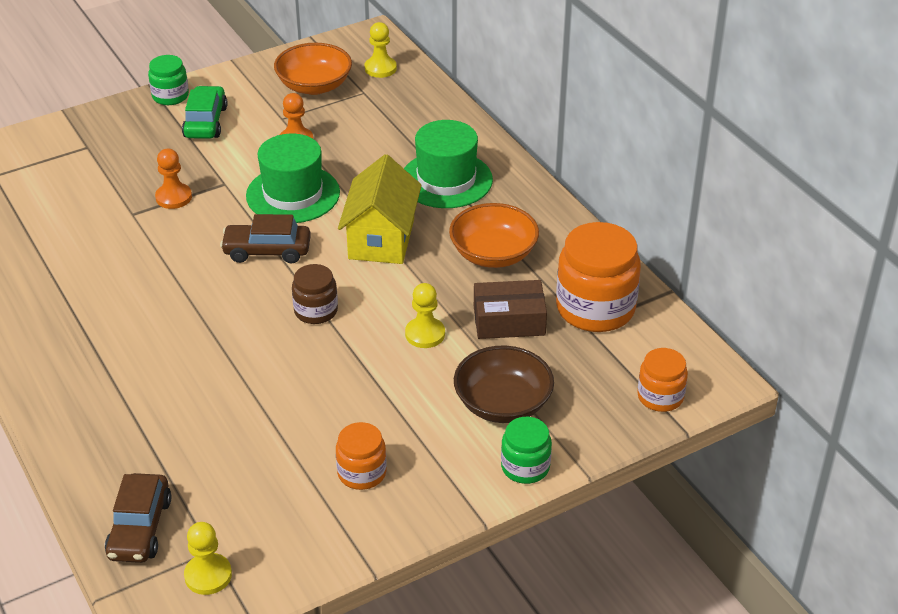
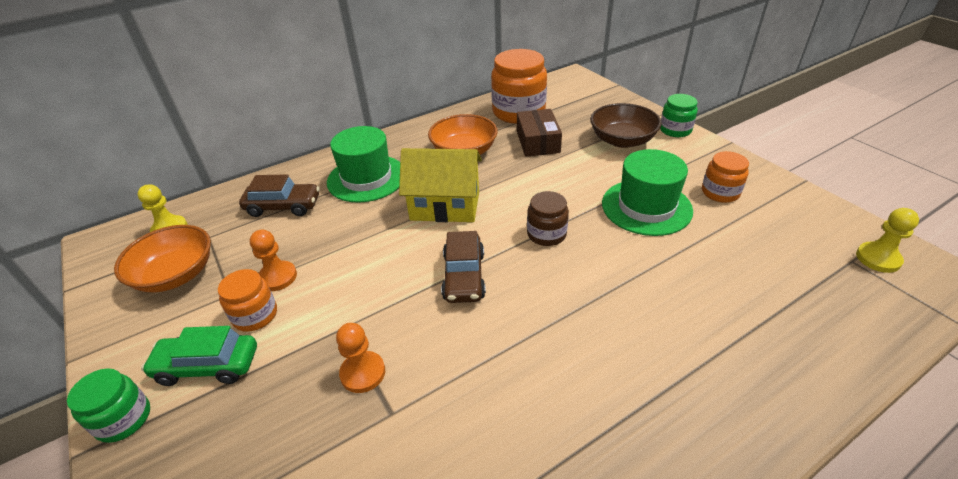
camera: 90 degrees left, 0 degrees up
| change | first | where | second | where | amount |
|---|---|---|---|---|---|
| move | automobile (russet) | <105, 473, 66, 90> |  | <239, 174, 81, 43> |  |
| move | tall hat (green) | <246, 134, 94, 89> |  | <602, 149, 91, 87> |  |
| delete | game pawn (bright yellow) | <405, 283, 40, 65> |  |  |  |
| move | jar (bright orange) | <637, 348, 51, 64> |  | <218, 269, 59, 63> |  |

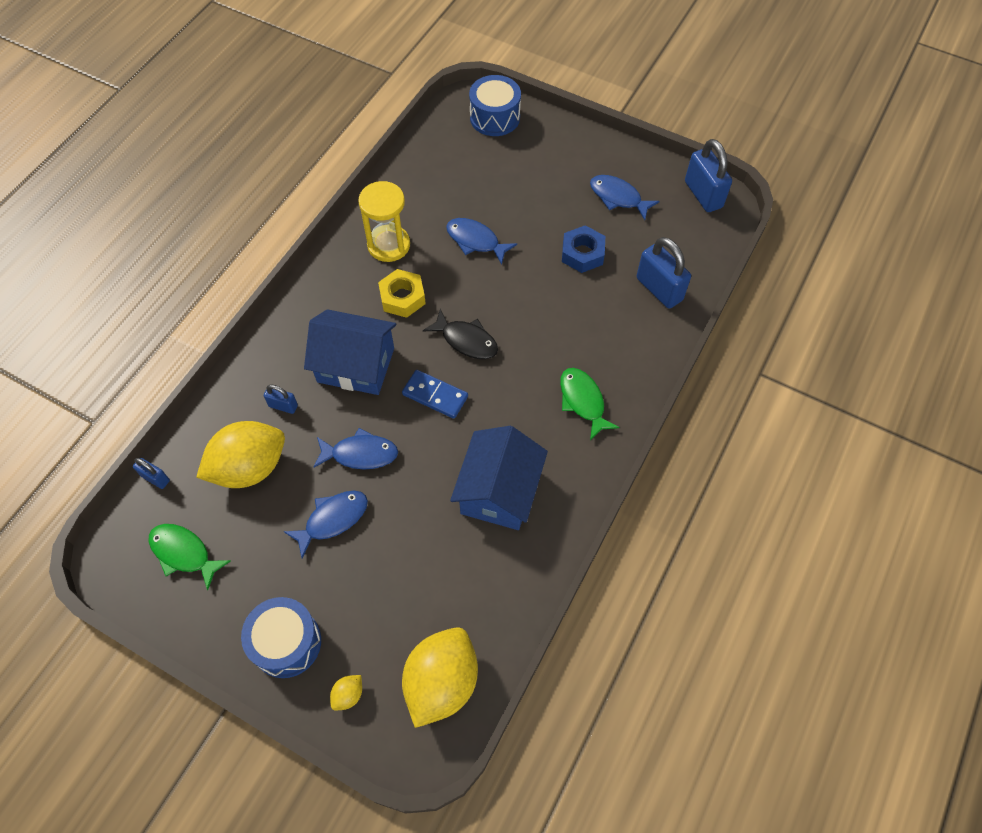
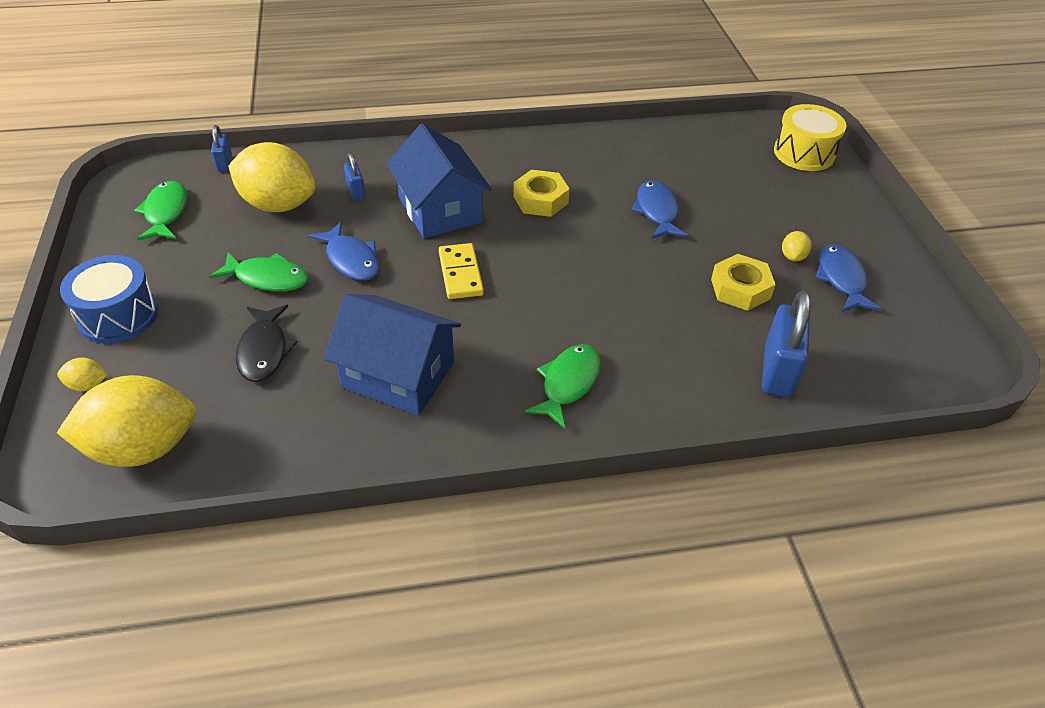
camera: 50 degrees right, 15 degrees down
| change | first | where | second | where | amount |
|---|---|---|---|---|---|
| recolor | toy fish (blue) | <283, 491, 85, 67> | toy fish (green) | <209, 252, 100, 40> |  |
| delete | sandglass (bright yellow) | <358, 181, 52, 81> |  |  |  |
| recolor | domino tile (blue) | <402, 370, 66, 49> | domino tile (bright yellow) | <439, 243, 45, 56> |  |
| move | toy fish (black) | <423, 309, 75, 50> |  | <236, 305, 61, 77> |  |
| rotate | cottage (blue) | <450, 426, 98, 104> |  | <324, 294, 137, 122> | 45 degrees clockwise |
| recolor | snare drum (blue) | <469, 75, 52, 61> | snare drum (bright yellow) | <774, 104, 72, 67> |  |
| recolor | nut (blue) | <562, 225, 43, 48> | nut (bright yellow) | <711, 254, 65, 57> |  |
| delete | small lock (blue) | <685, 139, 47, 73> |  |  |  |
| insert |  |  | toy lemon (bright yellow) | <782, 231, 30, 30> |  |

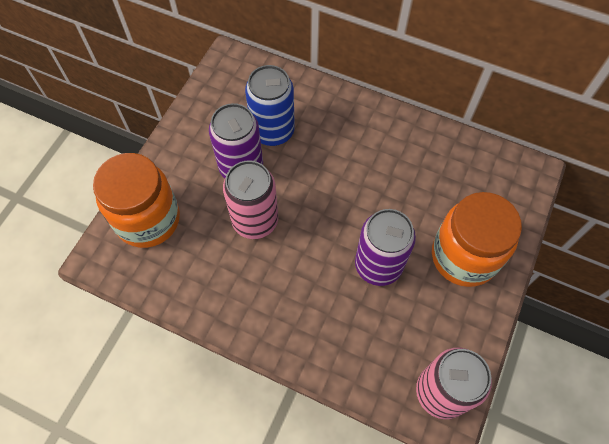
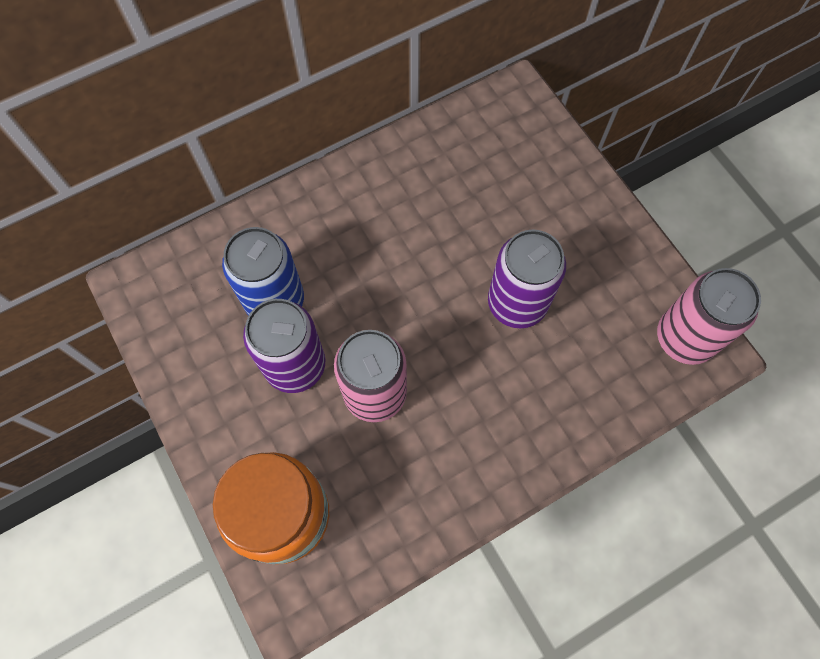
camera: 55 degrees left, 5 degrees up
| change | first | where | second | where | amount |
|---|---|---|---|---|---|
| delete | jar (bright orange) | <432, 192, 90, 95> |  |  |  |

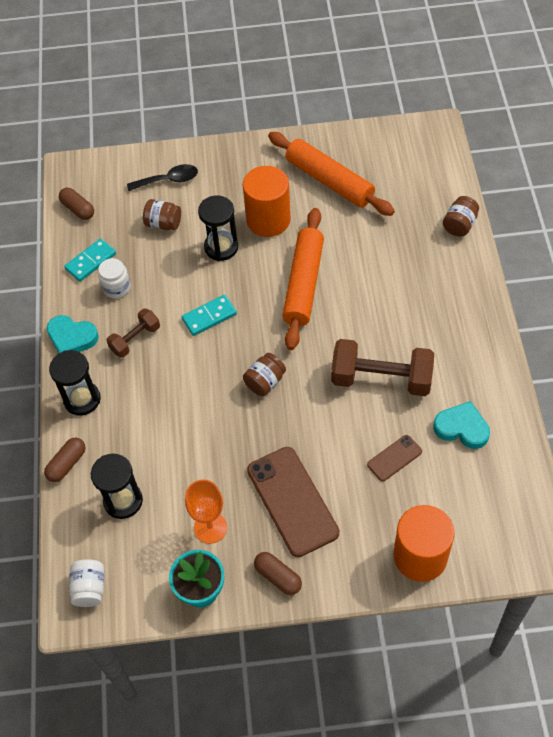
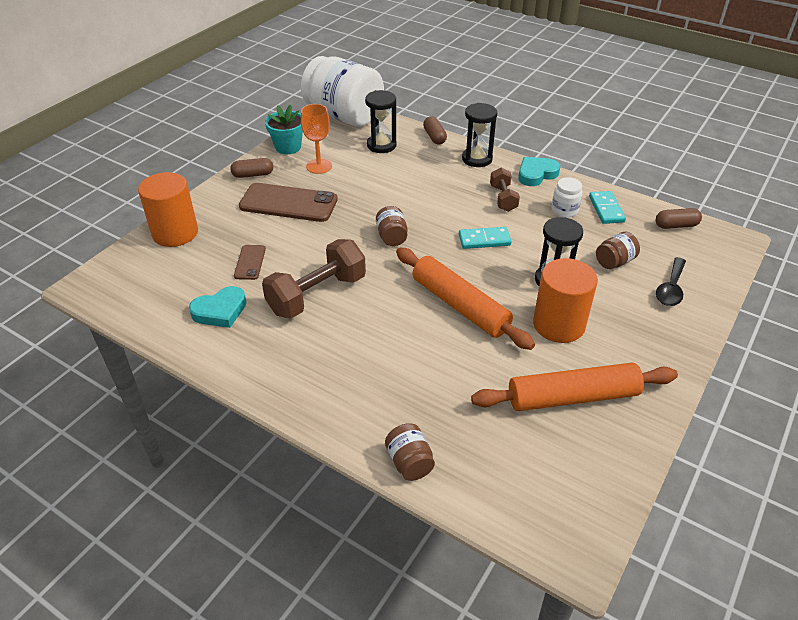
camera: 125 degrees right, 15 degrees down
| change | first | where | second | where | amount |
|---|---|---|---|---|---|
| resize | jar (white) | <69, 559, 35, 48> |  | <301, 56, 83, 71> | x2.45 |
| rotate | domino tile (turquoise) | <182, 295, 55, 41> |  | <459, 227, 53, 22> | 75 degrees clockwise |

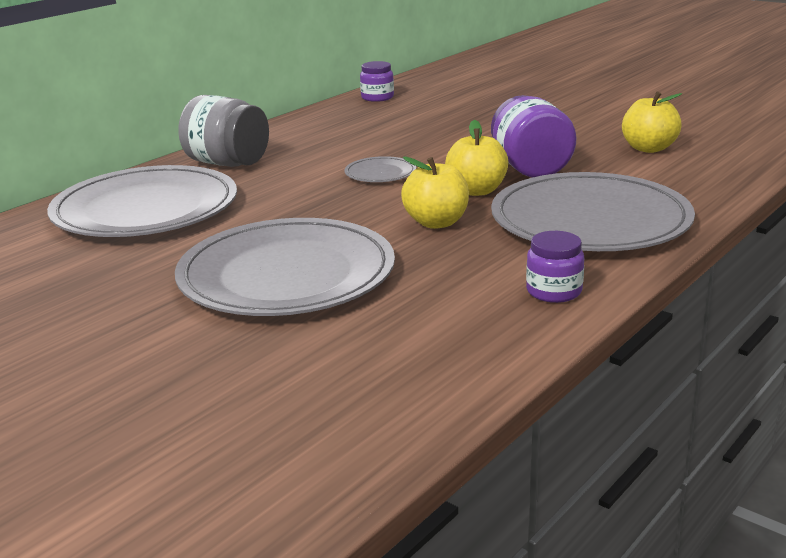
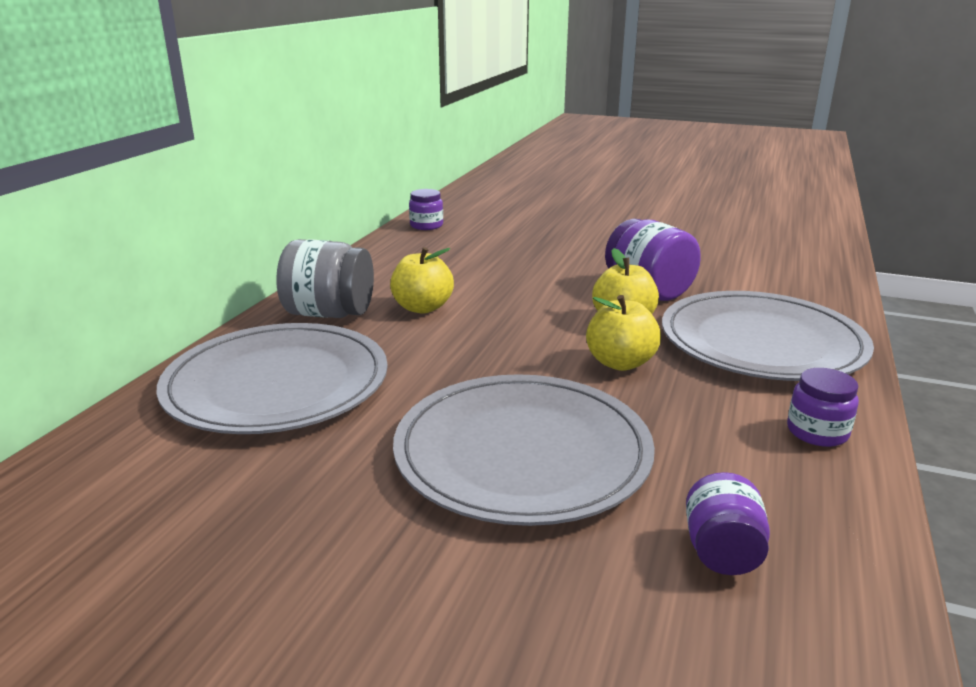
camera: 20 degrees left, 0 degrees up
| change | first | where | second | where | amount |
|---|---|---|---|---|---|
| delete | flat dish (ash-grey) | <344, 156, 72, 26> |  |  |  |
| move | toy apple (bright yellow) | <622, 92, 60, 61> |  | <390, 247, 64, 67> |  |
| insert |  |  | jar (royal purple) | <686, 472, 84, 103> |  |

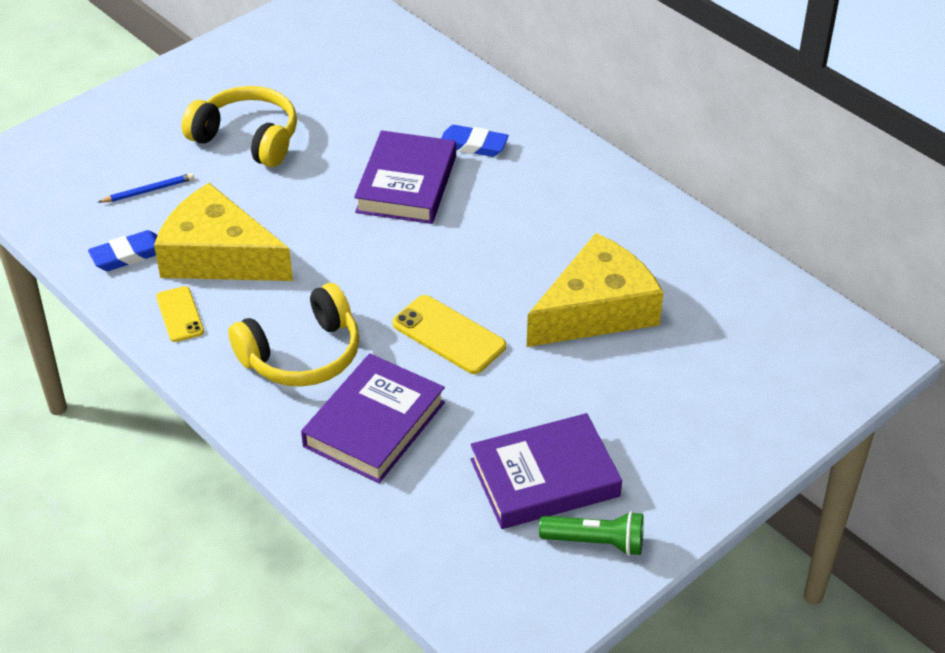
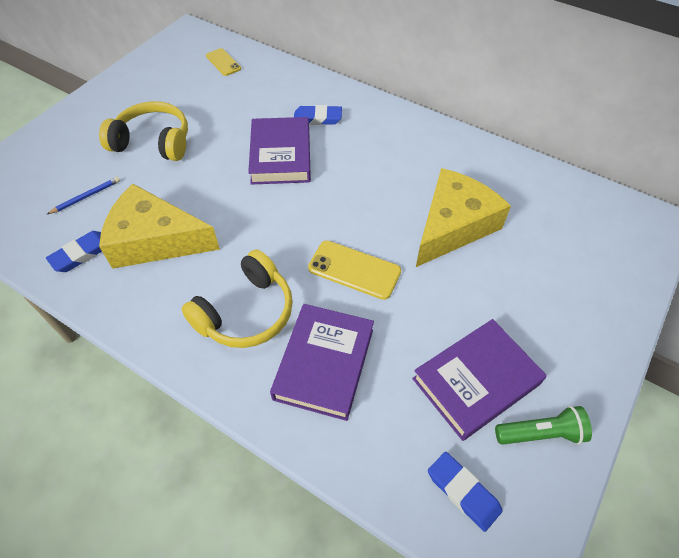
camera: 15 degrees left, 10 degrees up
| change | first | where | second | where | amount |
|---|---|---|---|---|---|
| move | mobile phone (bright yellow) | <156, 286, 48, 56> |  | <206, 48, 35, 28> |  |
| insert |  |  | gum eraser (blue) | <428, 452, 74, 80> |  |

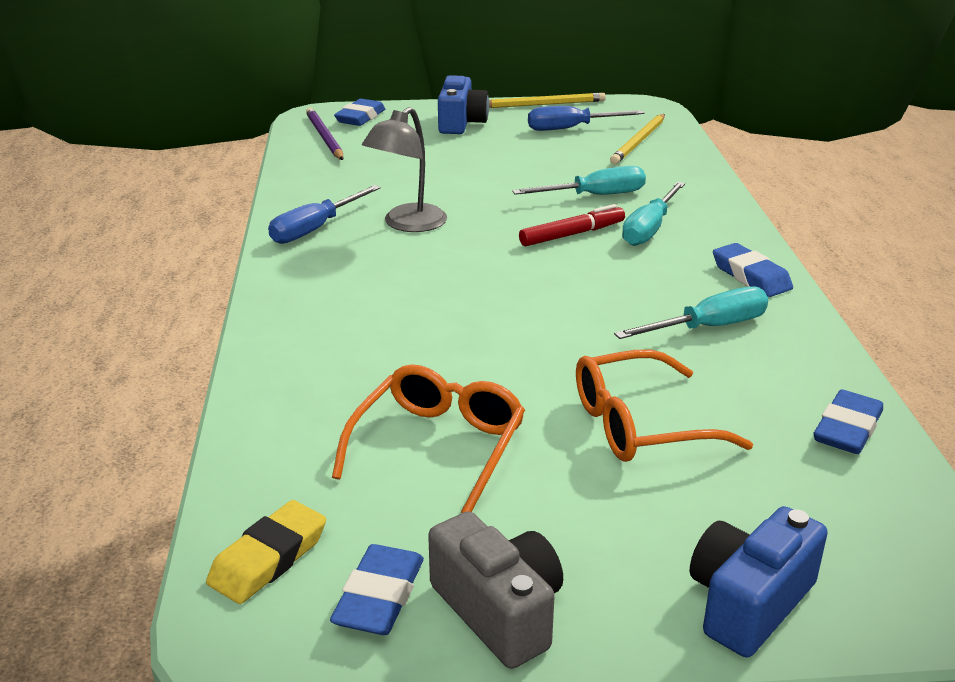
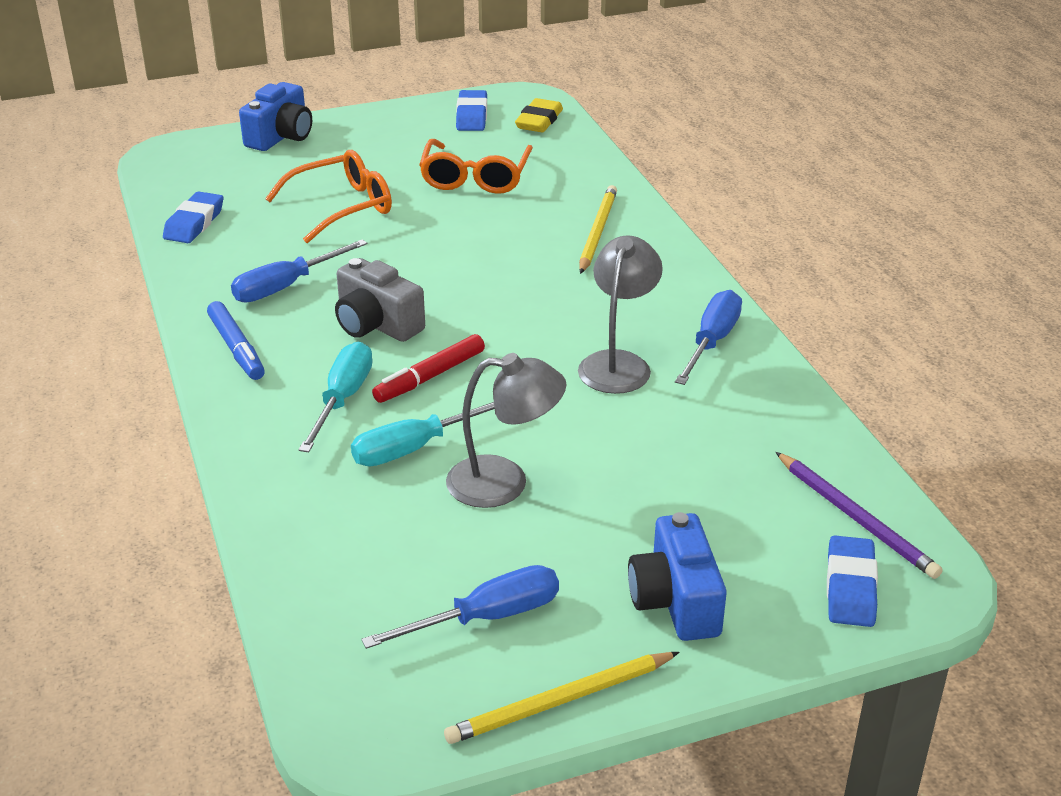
camera: 165 degrees right, 5 degrees up
| change | first | where | second | where | amount |
|---|---|---|---|---|---|
| move | camera (ash-grey) | <428, 511, 135, 158> |  | <335, 258, 90, 84> |  |
| move | pencil (bright yellow) | <610, 114, 55, 50> |  | <579, 185, 38, 89> |  |
| recolor | flat screwdriver (turquoise) | <614, 286, 154, 53> | flat screwdriver (blue) | <231, 239, 136, 64> |  |
| replace | gum eraser (blue) | <713, 243, 80, 54> | felt pen (blue) | <207, 301, 58, 79> |  |
| insert |  |  | desk lamp (ash-grey) | <446, 353, 120, 155> |  |

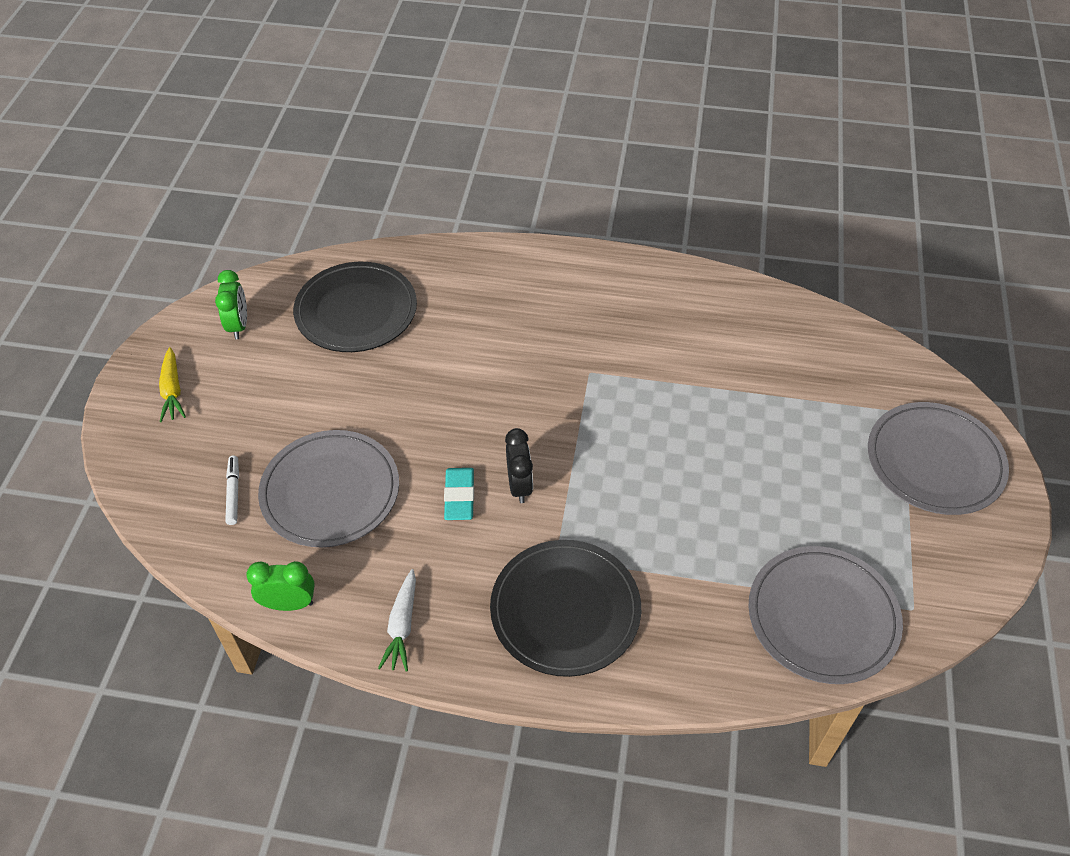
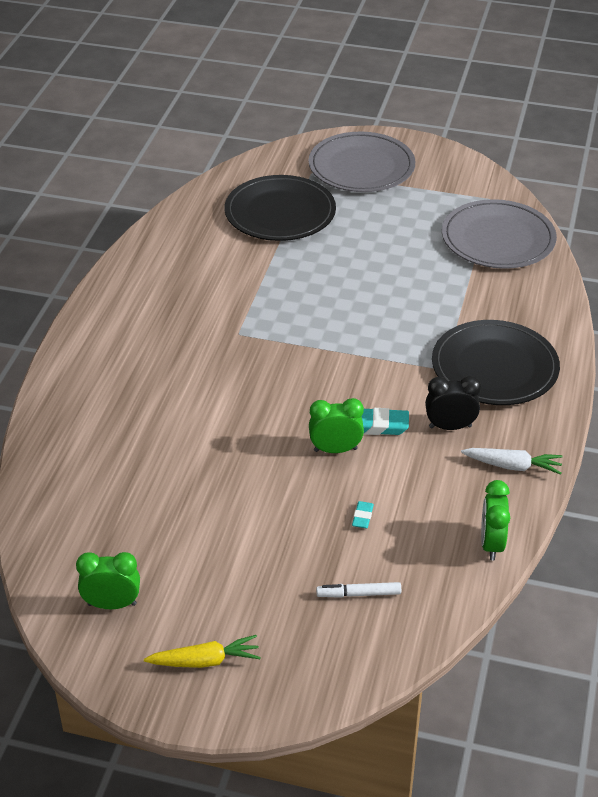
camera: 85 degrees left, 10 degrees down
| change | first | where | second | where | amount |
|---|---|---|---|---|---|
| replace | flat dish (ash-grey) | <258, 430, 141, 117> | gum eraser (turquoise) | <352, 501, 22, 27> |  |
| move | flat dish (black) | <293, 262, 124, 90> |  | <225, 175, 111, 66> |  |
| move | bedside clock (black) | <505, 428, 28, 75> |  | <425, 376, 56, 54> |  |
| insert |  |  | bedside clock (green) | <309, 398, 55, 55> |  |

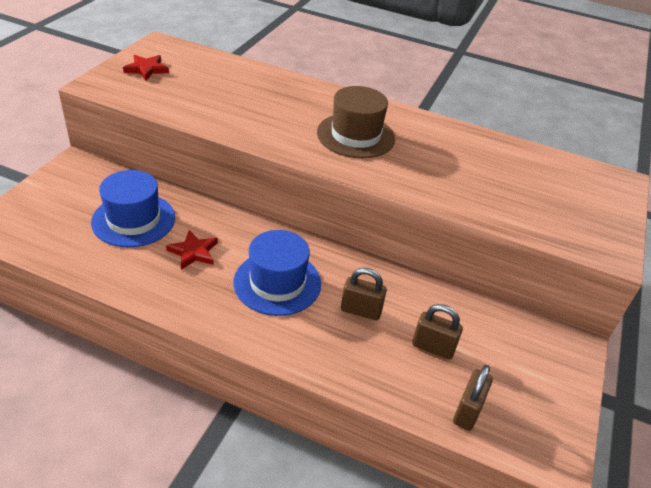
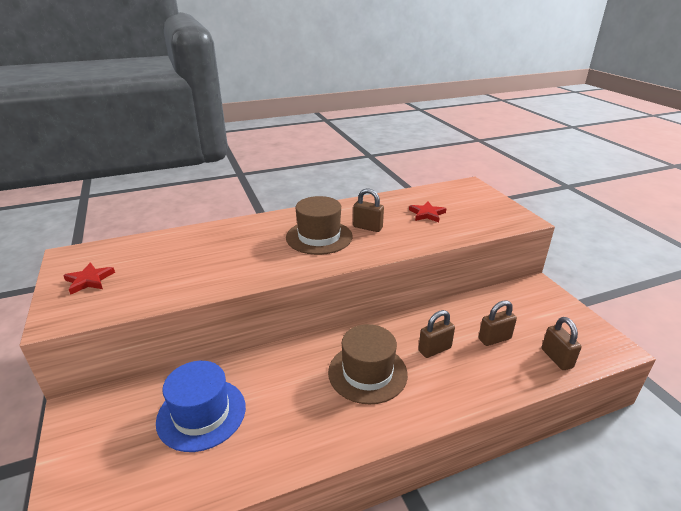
camera: 40 degrees left, 10 degrees down
| change | first | where | second | where | amount |
|---|---|---|---|---|---|
| move | star shape (crimson) | <166, 230, 52, 40> |  | <409, 201, 38, 21> |  |
| recolor | tall hat (blue) | <234, 230, 87, 86> | tall hat (russet) | <328, 324, 80, 80> |  |
| insert |  |  | small lock (russet) | <353, 188, 31, 44> |  |

